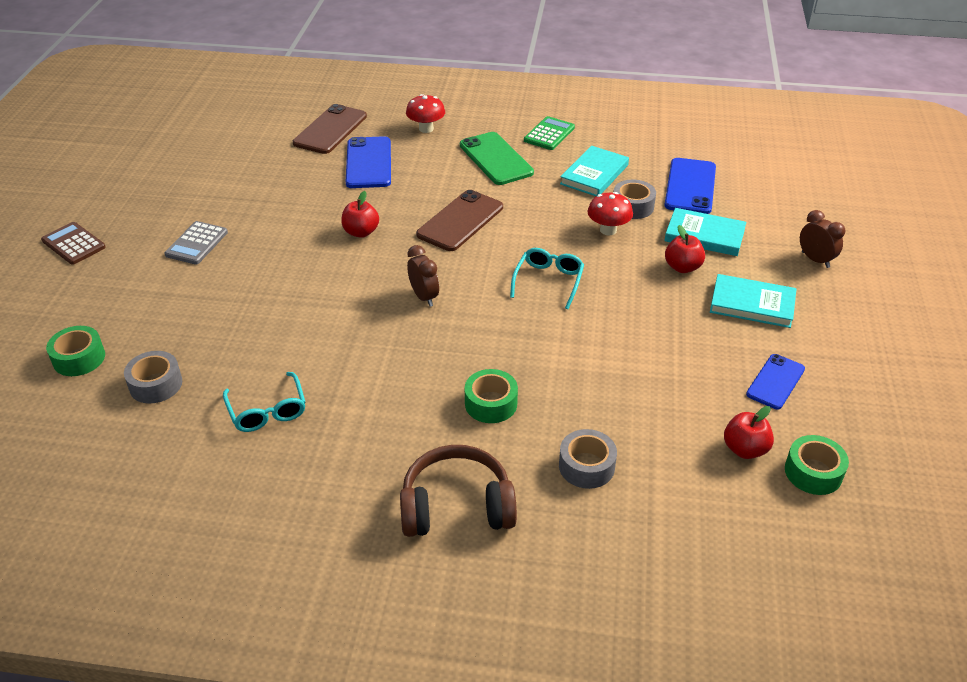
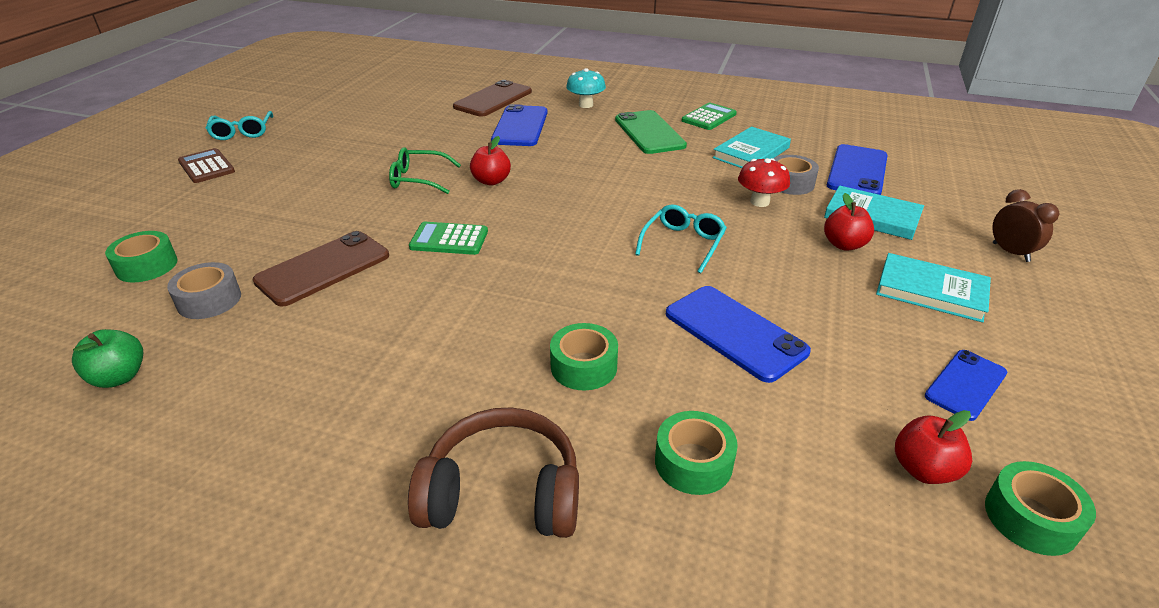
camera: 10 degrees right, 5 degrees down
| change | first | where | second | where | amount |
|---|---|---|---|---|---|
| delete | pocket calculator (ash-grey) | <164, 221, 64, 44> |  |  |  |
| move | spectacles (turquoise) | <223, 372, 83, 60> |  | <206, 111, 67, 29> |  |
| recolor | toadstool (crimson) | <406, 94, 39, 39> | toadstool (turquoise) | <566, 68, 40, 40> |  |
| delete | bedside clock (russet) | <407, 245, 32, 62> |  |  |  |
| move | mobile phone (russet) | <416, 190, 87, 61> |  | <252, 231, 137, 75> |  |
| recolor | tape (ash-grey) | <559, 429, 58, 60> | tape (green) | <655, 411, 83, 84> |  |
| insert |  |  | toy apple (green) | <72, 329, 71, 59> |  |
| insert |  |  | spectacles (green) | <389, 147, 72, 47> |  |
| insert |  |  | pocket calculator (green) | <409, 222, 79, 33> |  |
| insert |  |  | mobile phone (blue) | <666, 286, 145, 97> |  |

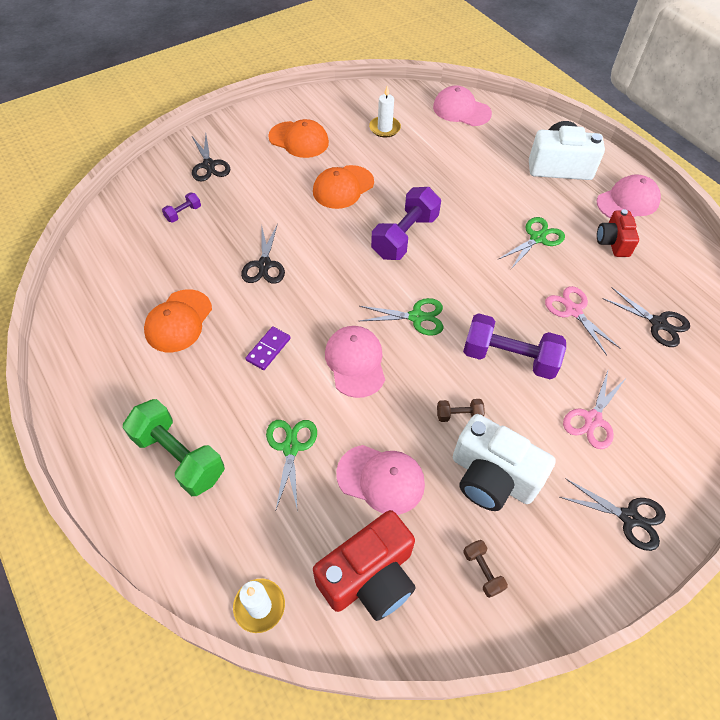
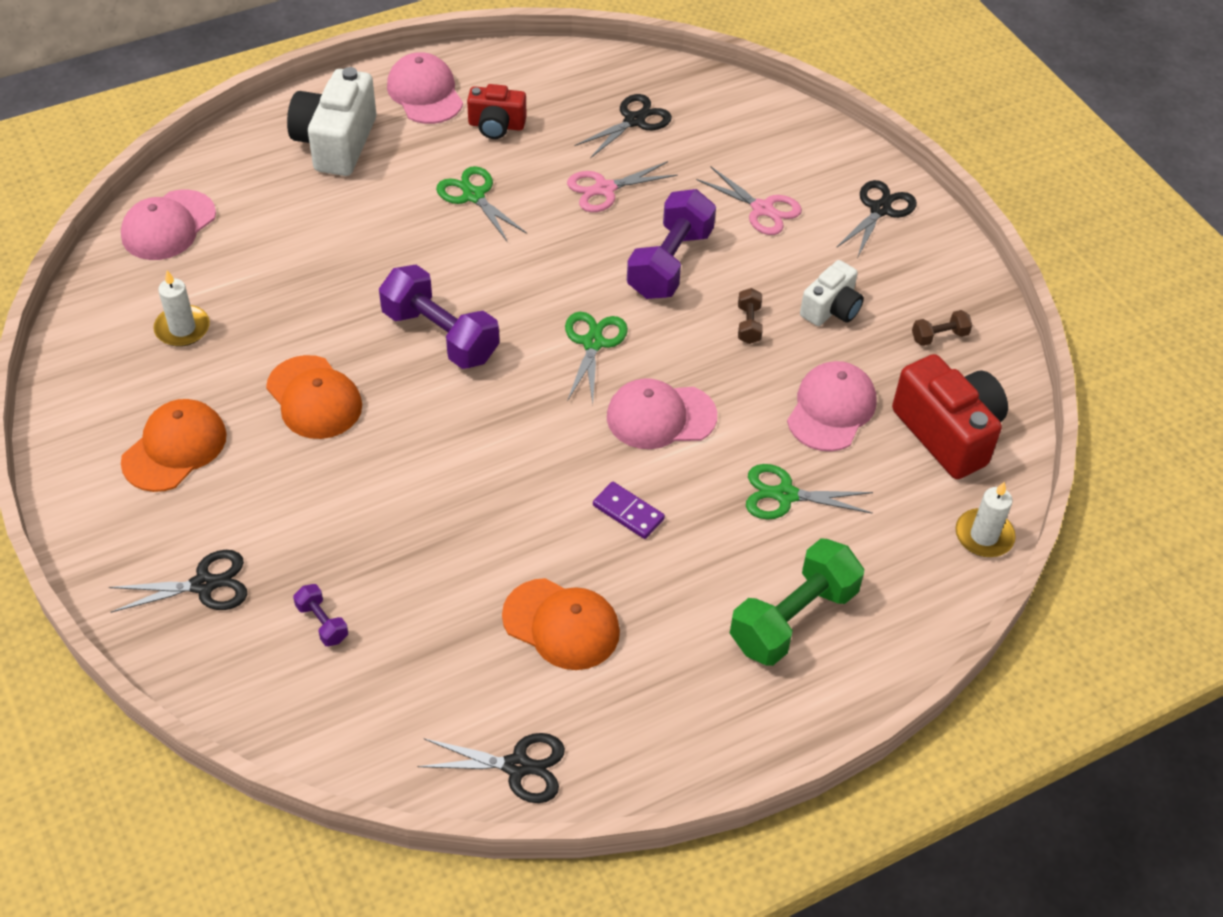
camera: 85 degrees left, 5 degrees down
| change | first | where | second | where | amount |
|---|---|---|---|---|---|
| move | scissors (black) | <241, 223, 44, 61> |  | <418, 733, 147, 70> |  |
| resize | camera (white) | <453, 414, 103, 97> |  | <800, 260, 64, 66> | x0.60 |

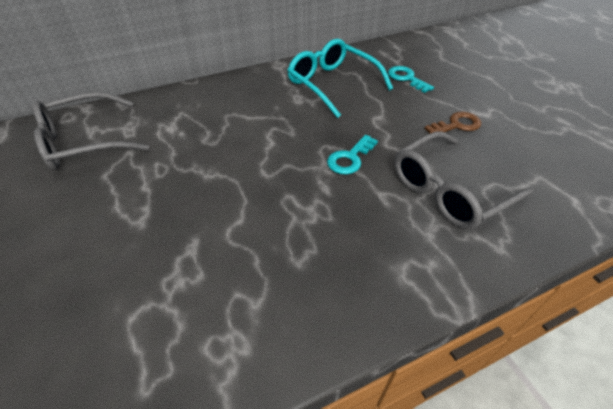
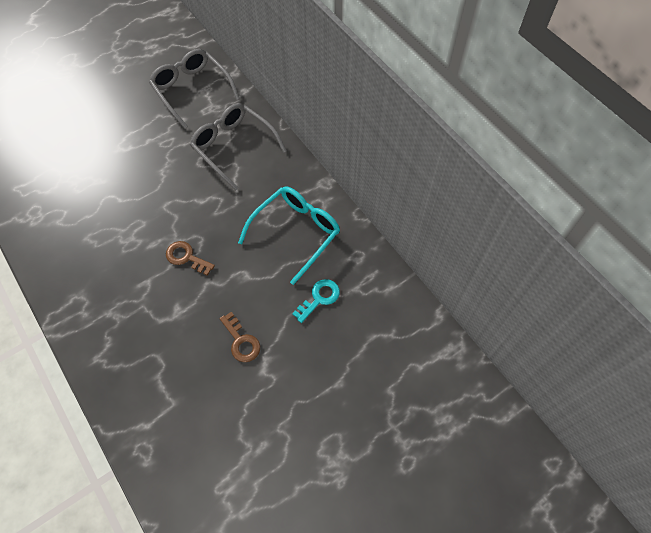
camera: 80 degrees right, 15 degrees up
| change | first | where | second | where | amount |
|---|---|---|---|---|---|
| recolor | key (turquoise) | <327, 135, 51, 39> | key (russet) | <166, 241, 49, 35> |  |
| move | spectacles (ash-grey) | <394, 132, 140, 97> |  | <190, 103, 97, 87> |  |

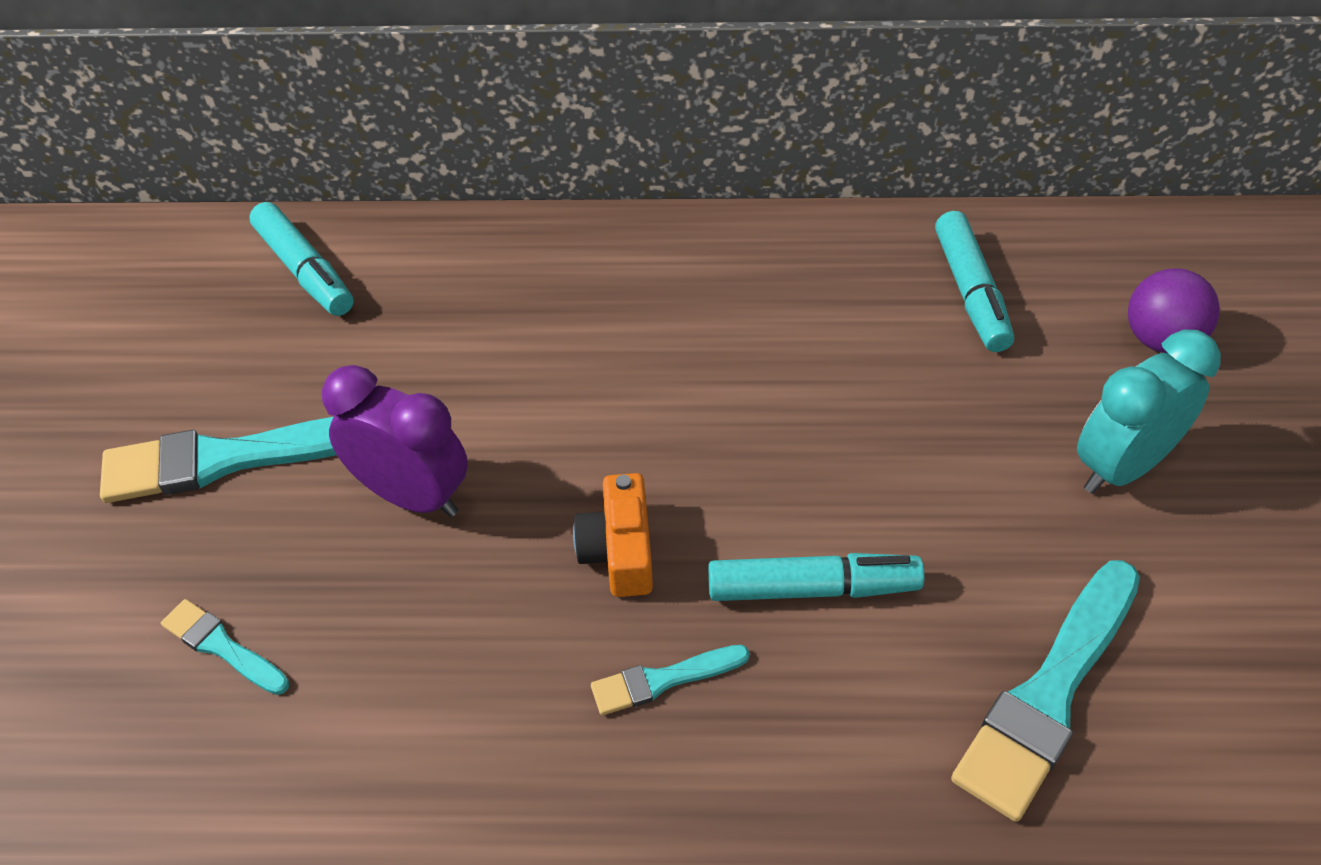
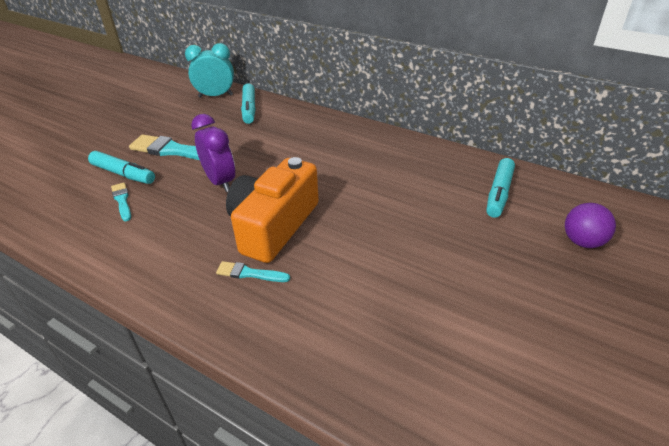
camera: 30 degrees right, 10 degrees down
| change | first | where | second | where | amount |
|---|---|---|---|---|---|
| resize | camera (bright orange) | <573, 473, 80, 124> |  | <226, 157, 93, 106> | x2.05 |
| move | felt pen (turquoise) | <708, 553, 217, 48> |  | <88, 151, 67, 33> |  |
| delete | paint brush (turquoise) | <951, 560, 189, 262> |  |  |  |
| move | bedside clock (turquoise) | <1077, 330, 144, 164> |  | <185, 43, 49, 55> |  |

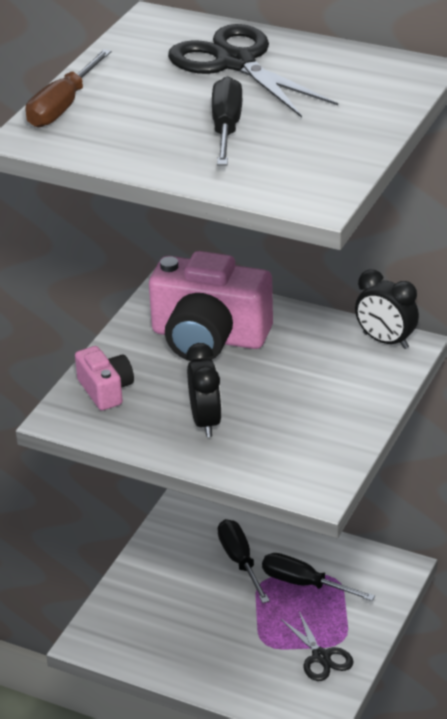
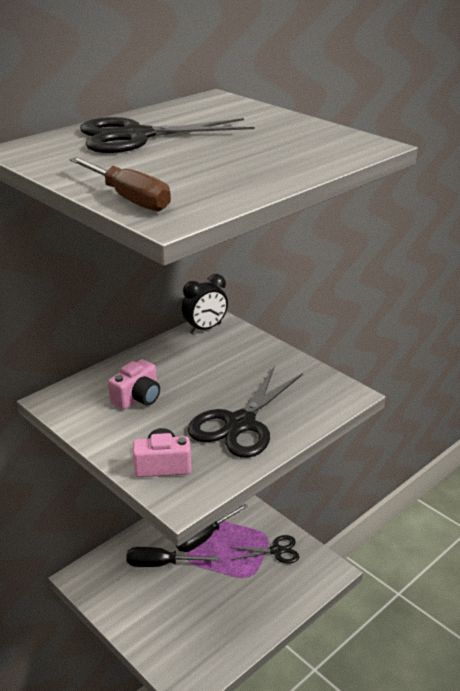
camera: 70 degrees left, 5 degrees down
| change | first | where | second | where | amount |
|---|---|---|---|---|---|
| resize | camera (rose-pink) | <149, 251, 124, 110> |  | <108, 359, 52, 50> | x0.51 |
| replace | bedside clock (black) | <186, 343, 36, 94> | scissors (black) | <188, 366, 115, 92> |  |
| delete | flat screwdriver (black) | <212, 76, 30, 89> |  |  |  |

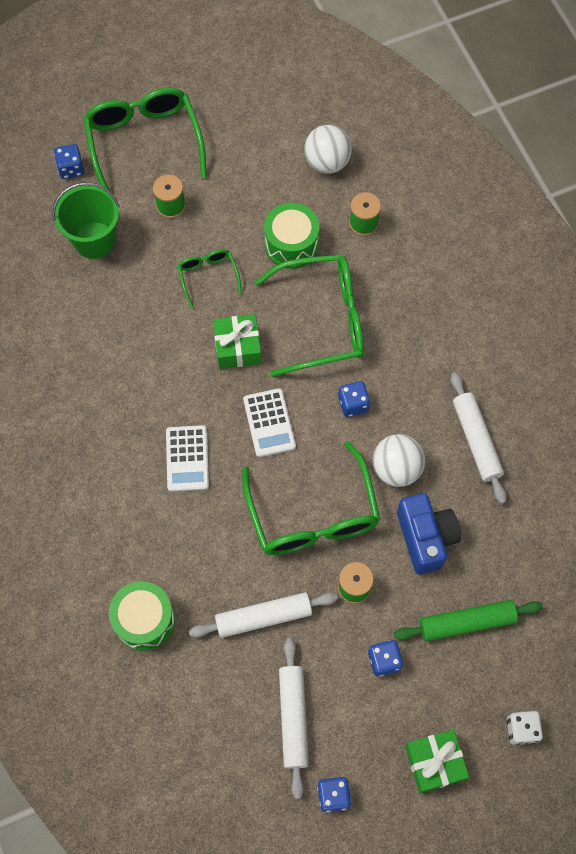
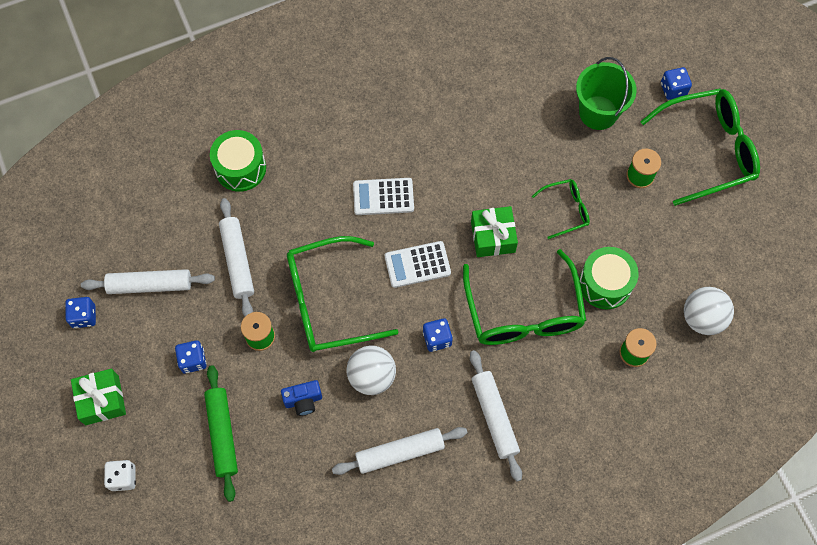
camera: 90 degrees right, 0 degrees up
| change | first | where | second | where | amount |
|---|---|---|---|---|---|
| resize | camera (blue) | <397, 493, 64, 81> |  | <281, 380, 41, 36> | x0.58 |
| insert |  |  | dough roller (white) | <470, 350, 52, 132> |  |

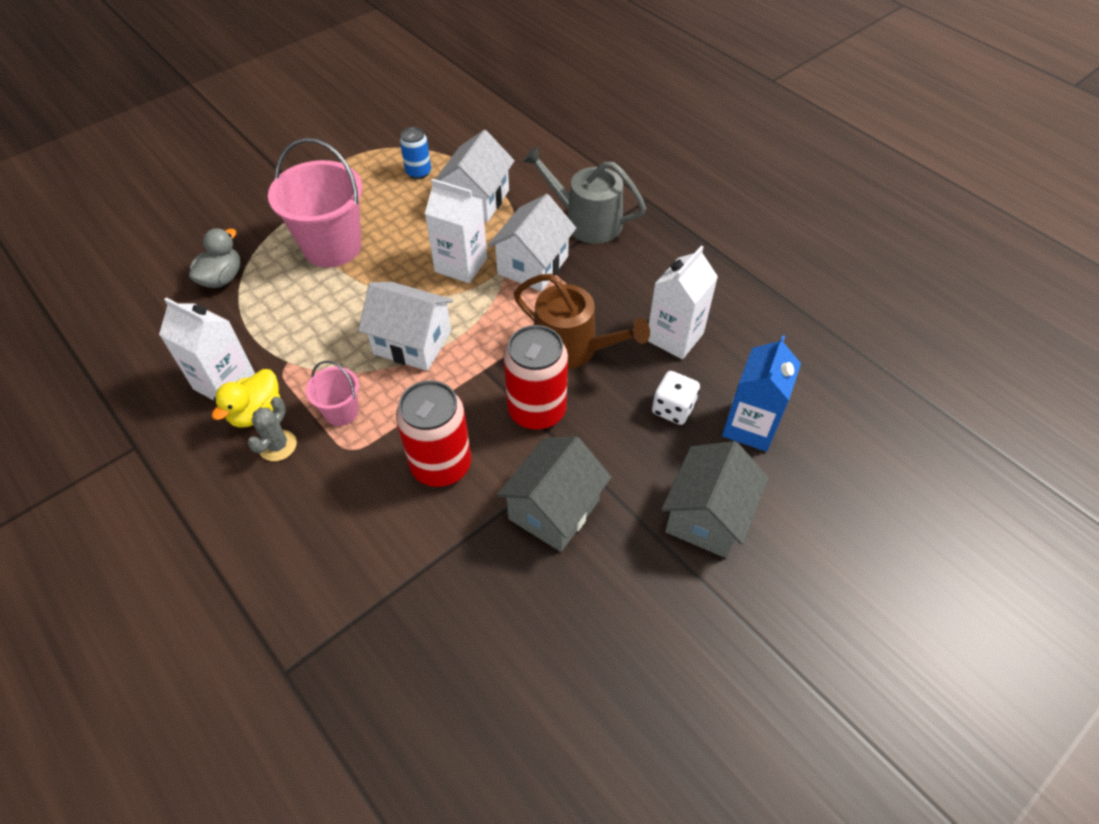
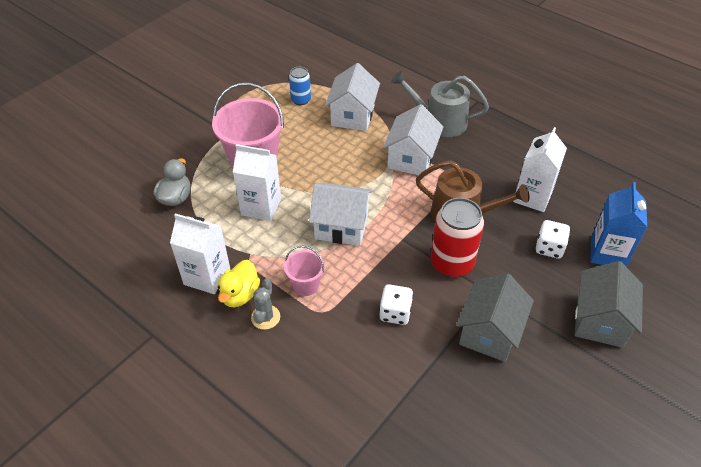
camera: 10 degrees left, 5 degrees down
| change | first | where | second | where | amount |
|---|---|---|---|---|---|
| replace | can (crimson) | <396, 380, 75, 107> | die (white) | <380, 284, 33, 41> |  |
| move | juice carton (white) | <425, 179, 62, 104> |  | <233, 144, 48, 77> |  |

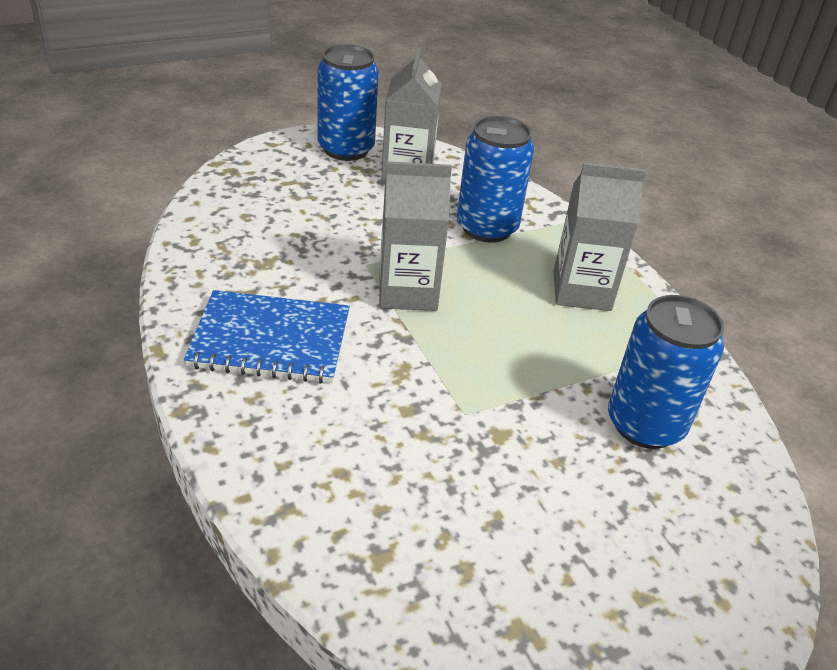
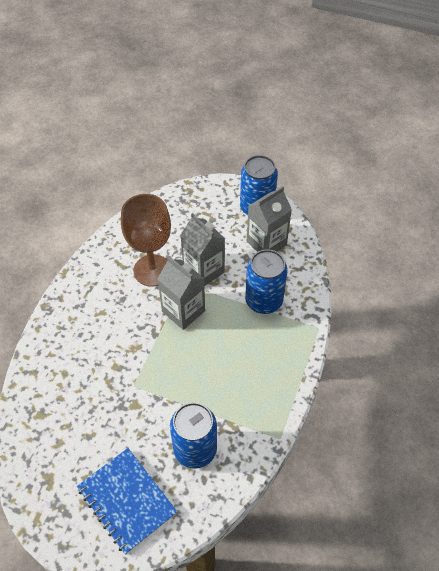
camera: 50 degrees right, 15 degrees up
| change | first | where | second | where | amount |
|---|---|---|---|---|---|
| move | notepad (blue) | <184, 290, 166, 94> |  | <77, 448, 100, 107> |  |
| move | juice carton (ash-grey) | <554, 163, 92, 148> |  | <181, 213, 44, 73> |  |
| insert |  |  | wine glass (russet) | <121, 194, 50, 93> |  |

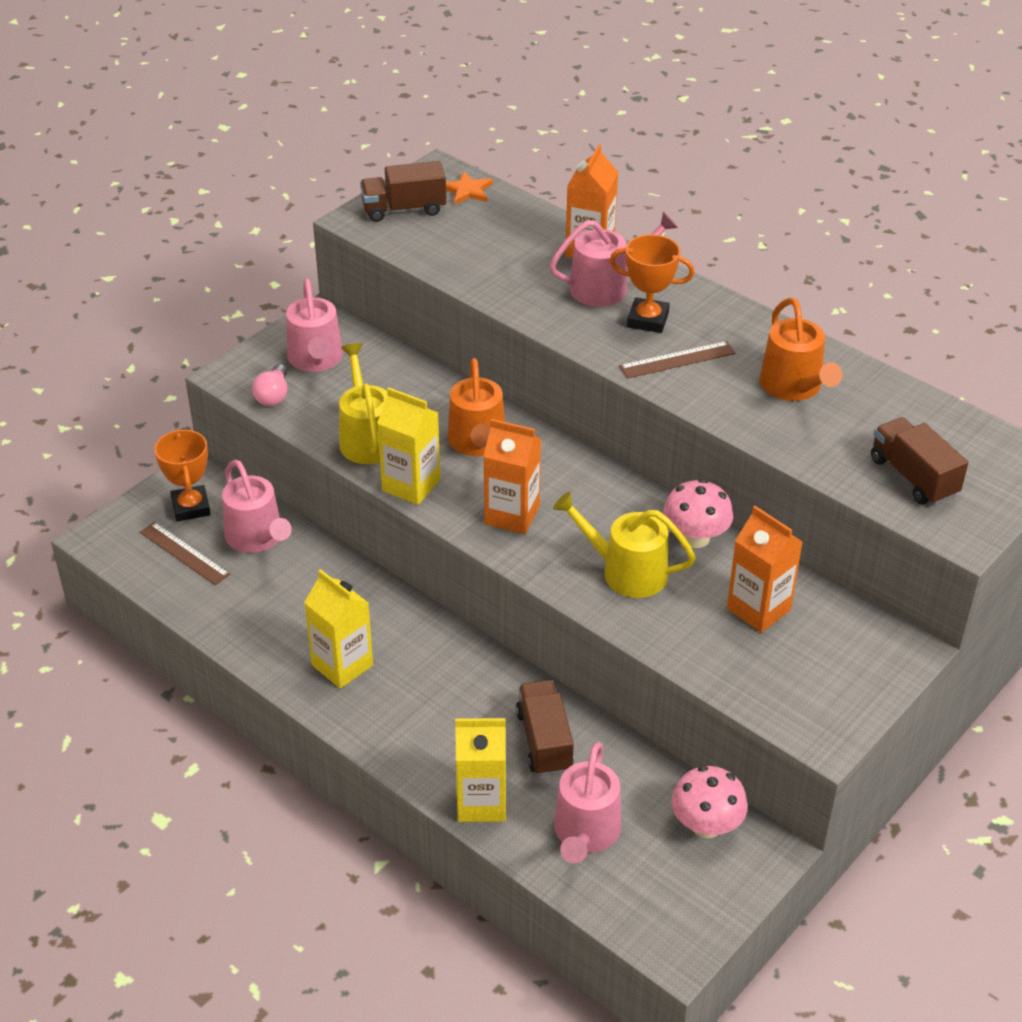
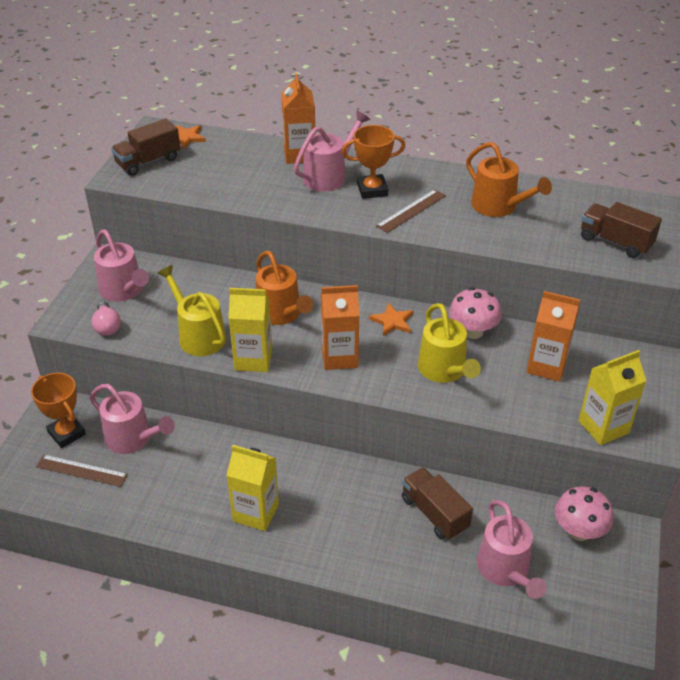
camera: 25 degrees left, 0 degrees up
| change | first | where | second | where | amount |
|---|---|---|---|---|---|
| move | juice carton (bright yellow) | <455, 718, 51, 104> |  | <578, 350, 68, 95> |  |
| rotate | watering pot (bright yellow) | <553, 491, 143, 107> |  | <418, 303, 63, 80> | 105 degrees counterclockwise |
| insert |  |  | star shape (bright orange) | <369, 303, 44, 33> |  |

